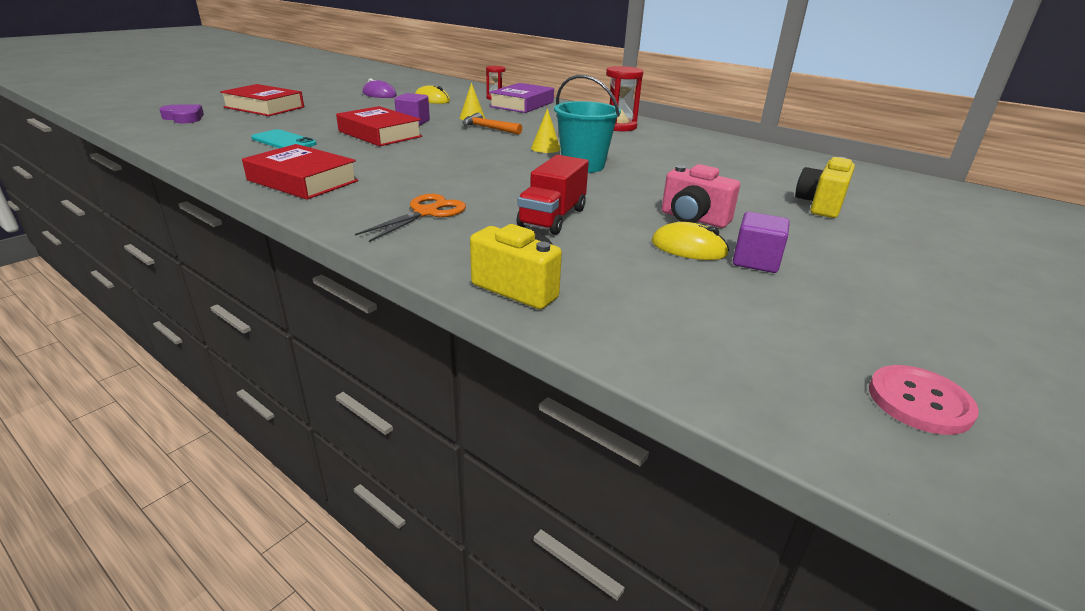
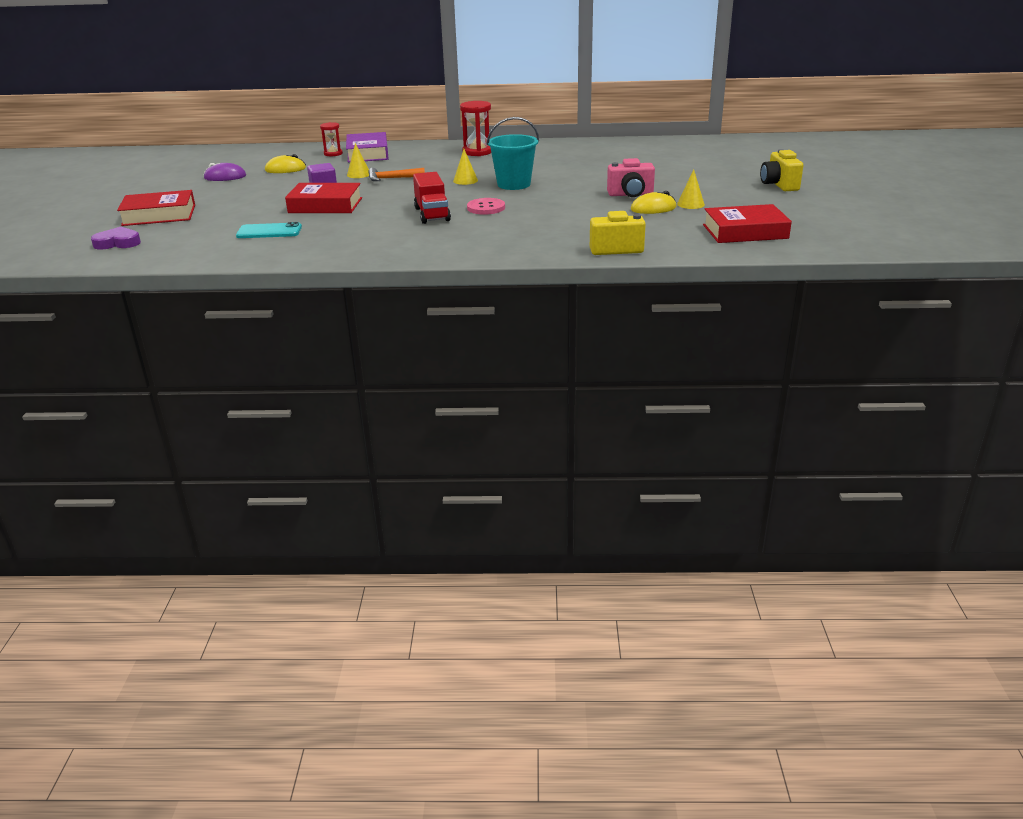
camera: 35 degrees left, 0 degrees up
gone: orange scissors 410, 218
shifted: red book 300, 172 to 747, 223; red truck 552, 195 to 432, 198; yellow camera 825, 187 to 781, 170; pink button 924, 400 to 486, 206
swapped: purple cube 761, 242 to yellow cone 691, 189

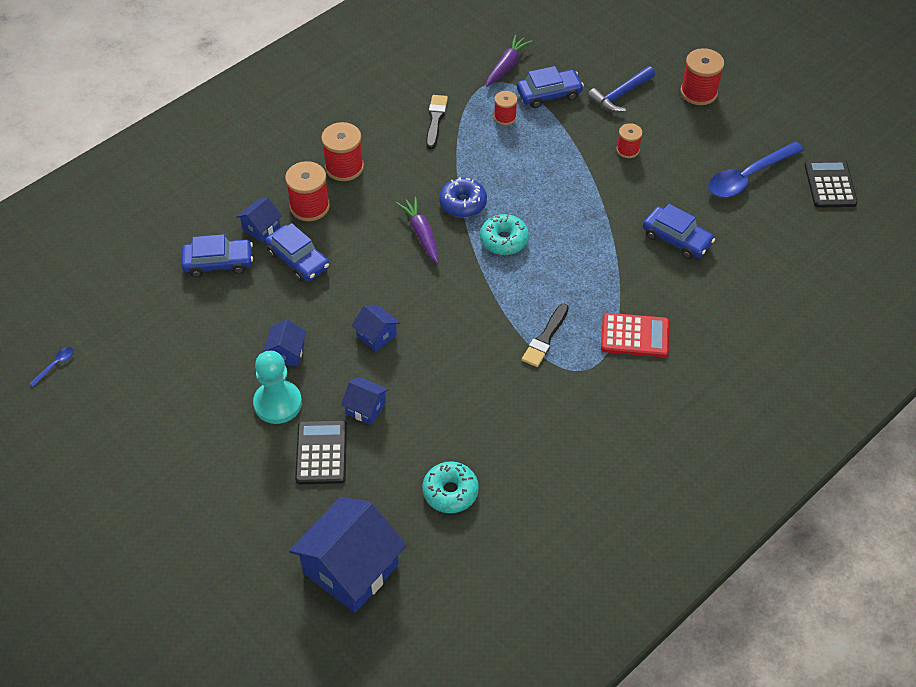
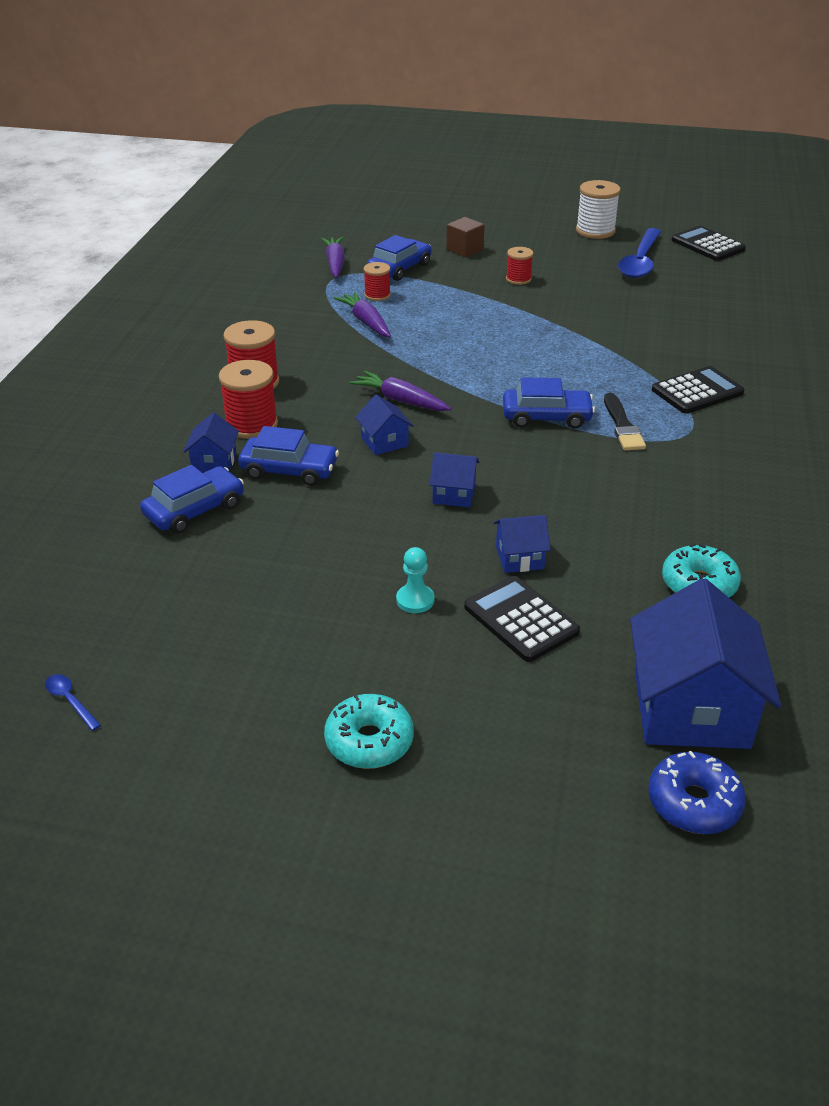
camera: 35 degrees left, 15 degrees down
gone: black brush 437, 122; red spool 702, 76
new: purple carrot 362, 314; white spool 598, 209
shifted: blue house 285, 343 to 384, 424; blue donut 463, 197 to 697, 792; turquoise donut 504, 234 to 369, 731; blue car 679, 231 to 549, 403
swapped: blue hammer 621, 89 to brown cube 465, 237
repainted: red calculator 635, 335 to black calculator 698, 390
rotated: blue spoon 51, 367 = 73, 702 45 degrees counterclockwise
scaled: turquoise pawn 277, 387 = 415, 580 x0.55

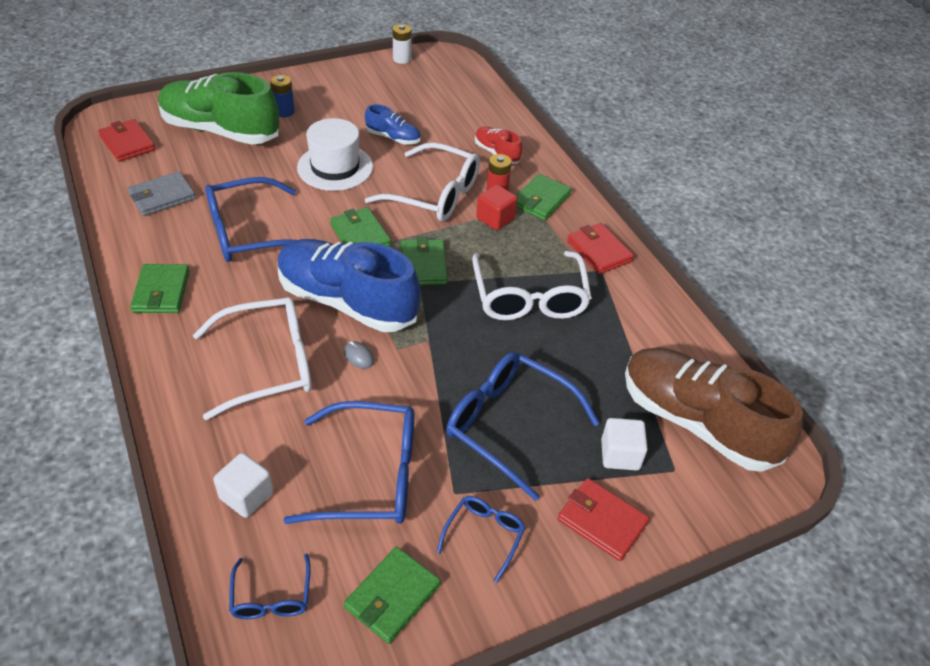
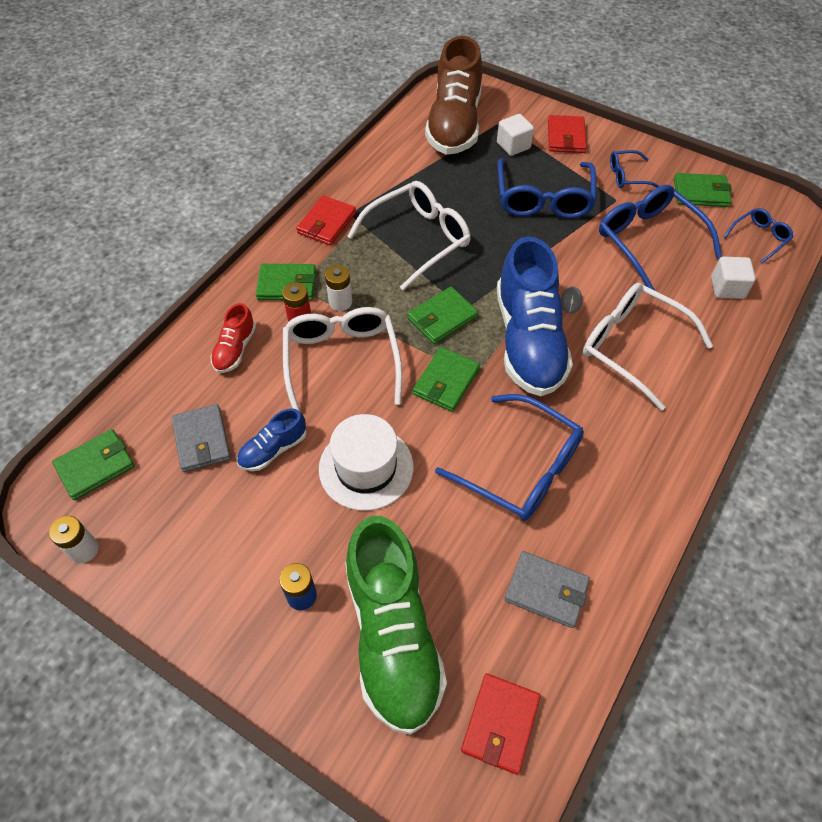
camera: 120 degrees left, 10 degrees up
new: grey wallet 201, 438
shifted: green wallet 160, 288 to 93, 464
swapped: red cube 497, 207 to white battery 338, 288
rotated: blue shoe 393, 124 = 272, 439 120 degrees counterclockwise

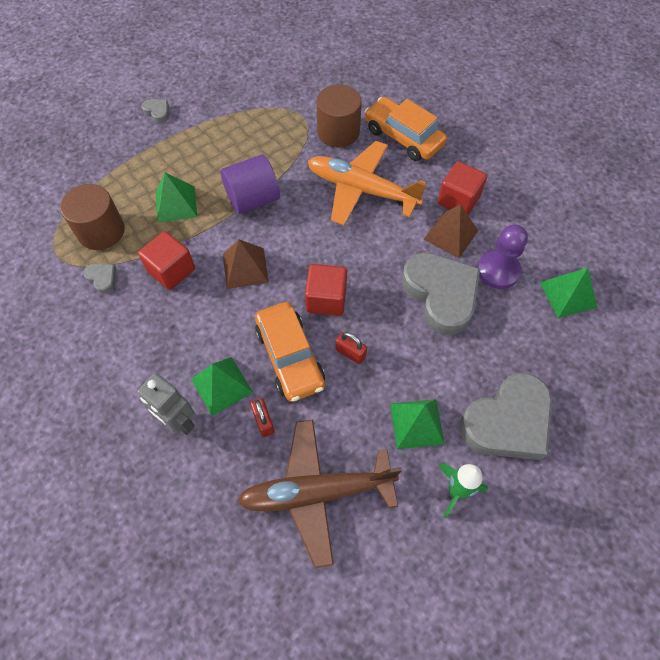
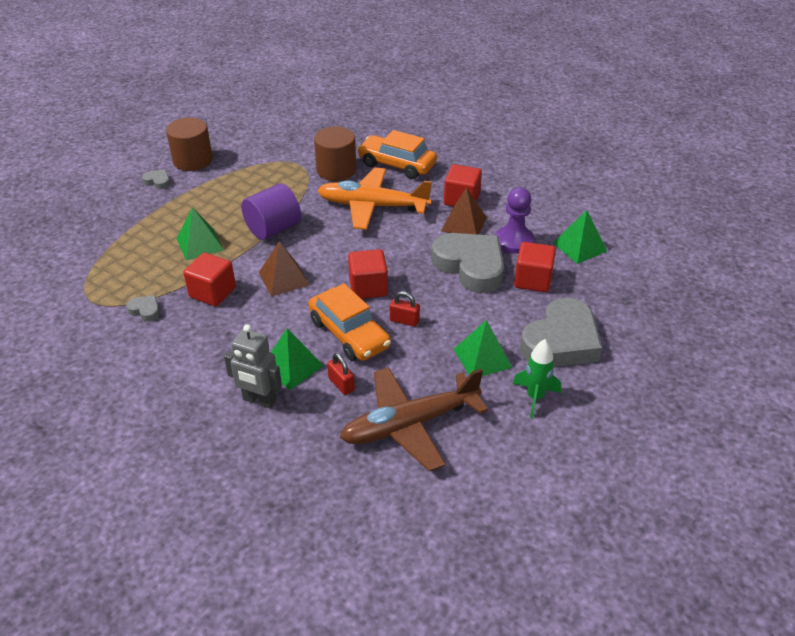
camera: 15 degrees left, 20 degrees down
new: red cube 535, 267
shifted: brown cylinder 92, 217 to 189, 144

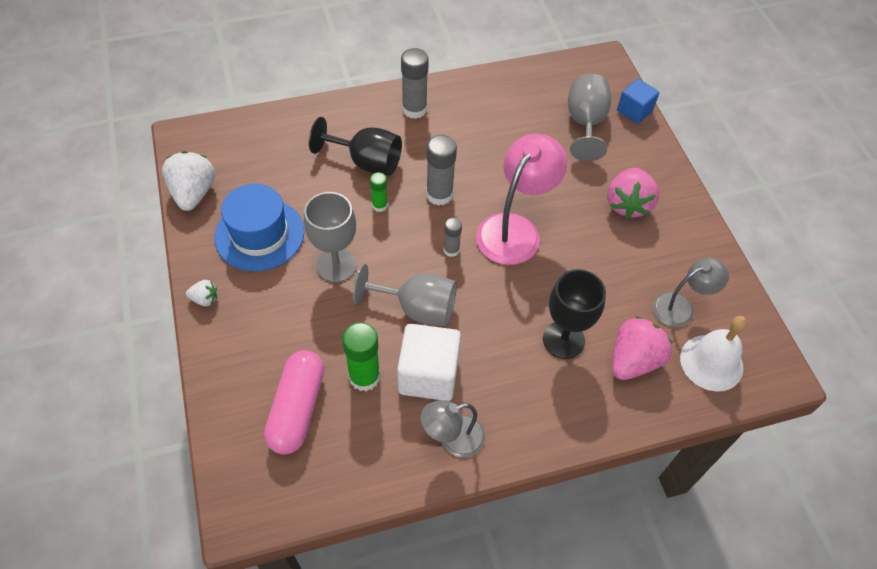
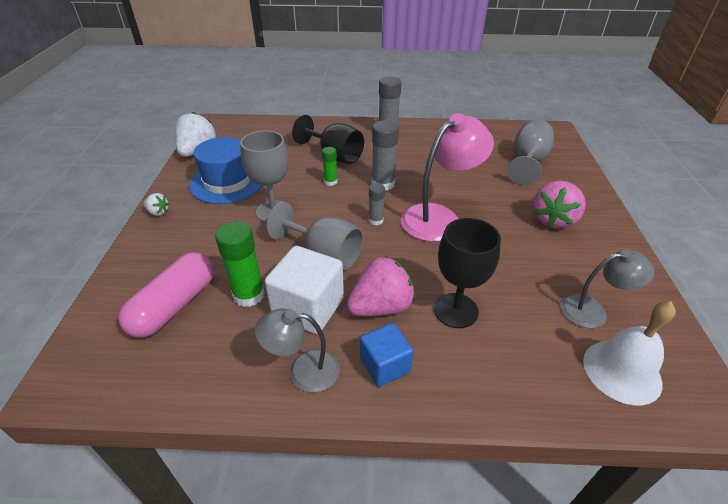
camera: 20 degrees right, 15 degrees down
shifted: pink strawberry 642, 348 to 381, 286; blue cube 638, 101 to 387, 355

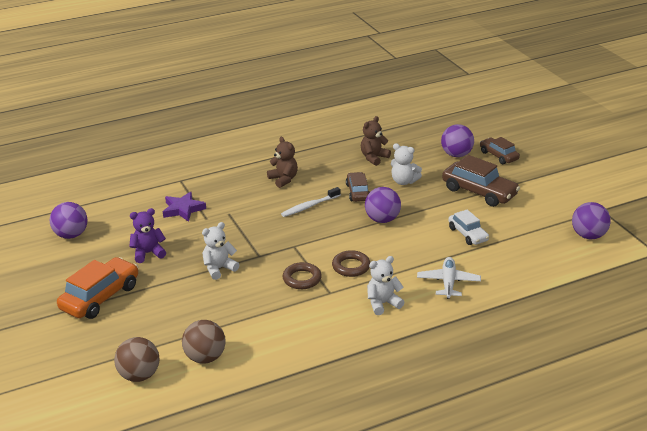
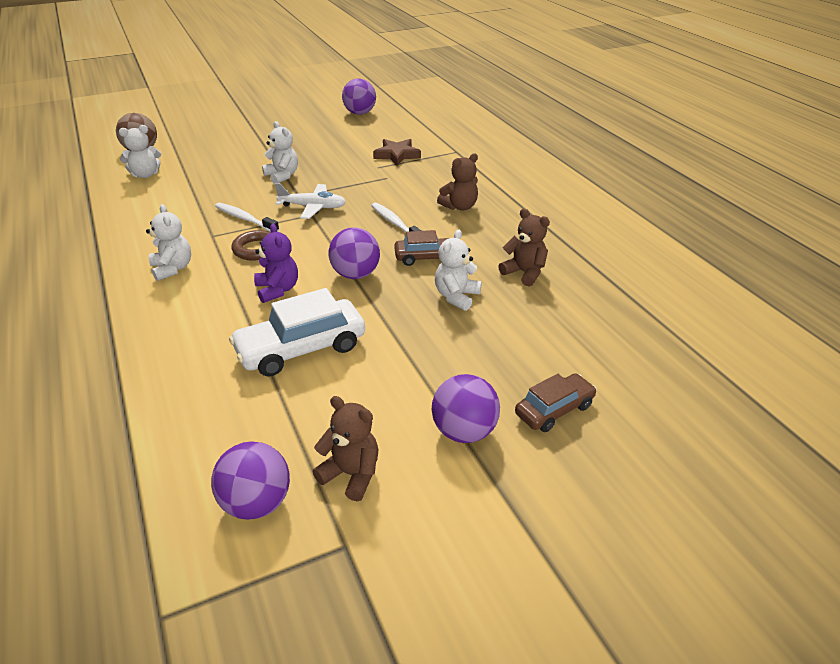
camera: 90 degrees right, 5 degrees up
gone: orange car 97, 288; brown car 481, 181
new: brown teddy bear 346, 448
shifted: purple teddy bear 147, 235 to 276, 263; white plane 449, 278 to 310, 201; purple ball 457, 140 to 466, 408
swapped: brown ball 204, 341 to white teddy bear 140, 151; brown ring 302, 275 to white toothbrush 247, 217
repainted: purple star 184, 206 to brown star 397, 152
scaled: white car 468, 227 = 297, 332 x1.65

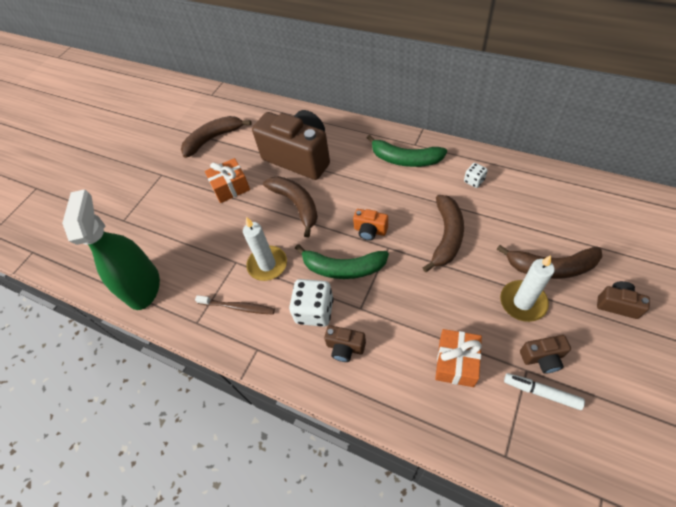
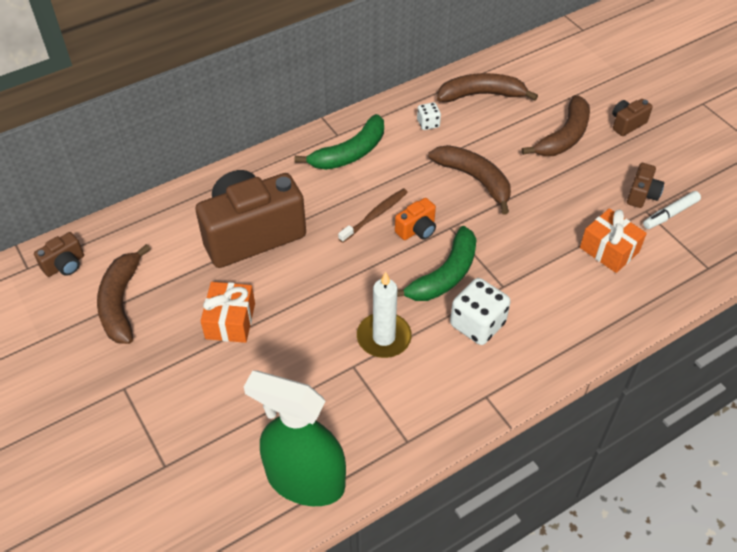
camera: 65 degrees left, 5 degrees down
gone: white candle 527, 288
shifted: brown toothbrush 235, 304 to 373, 215; brown banana 290, 206 to 487, 87; brown camera 345, 343 to 59, 254

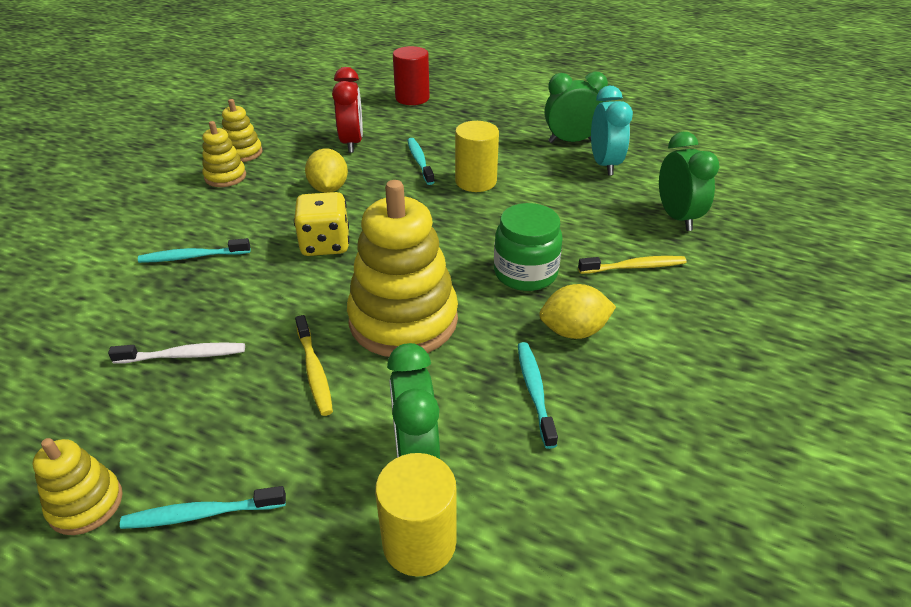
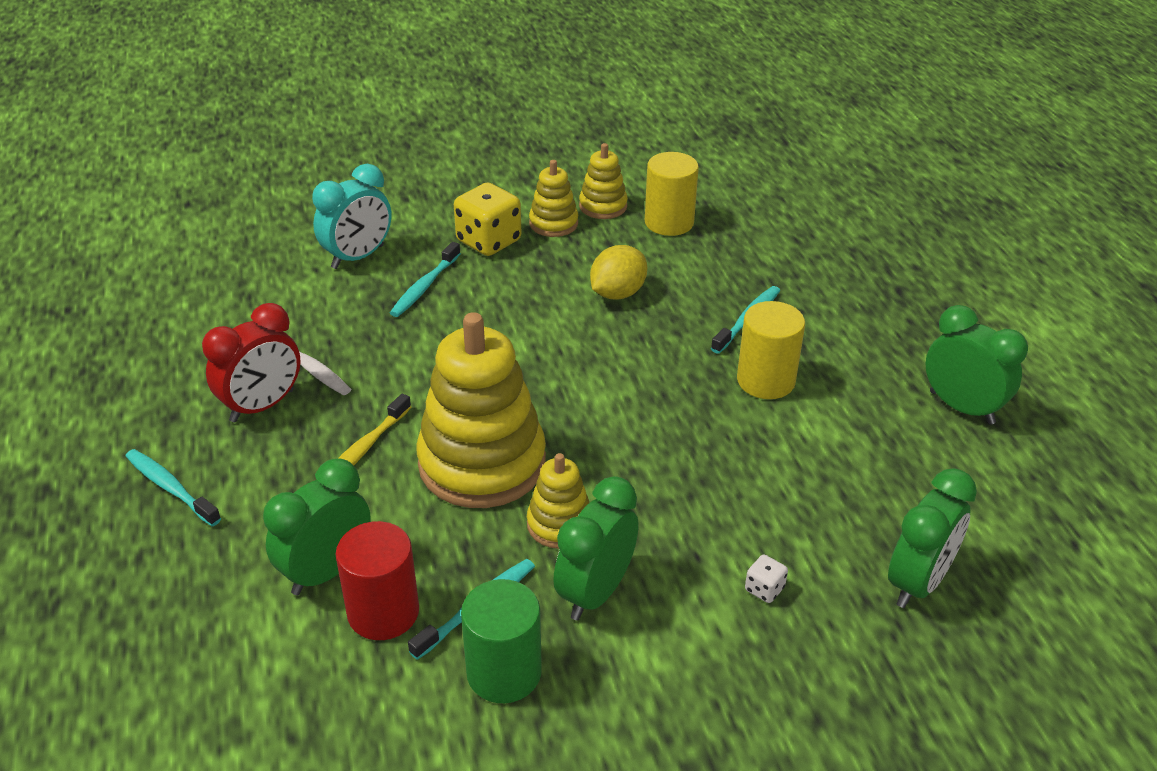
camera: 50 degrees right, 0 degrees up
gone: green jar 528, 247
new: green cylinder 501, 641
shifted: yellow stacking toy 78, 486 to 558, 501; yellow dice 321, 224 to 487, 219; red clock 347, 110 to 251, 362; yellow cylinder 415, 515 to 672, 194; red cylinder 411, 75 to 377, 580; turquoise clock 612, 131 to 352, 216
swapped: yellow lemon 577, 311 to green clock 596, 548; yellow toothbrush 632, 265 to white dice 766, 579
rotated: turquoise toothbrush 194, 250 = 425, 279 105 degrees counterclockwise

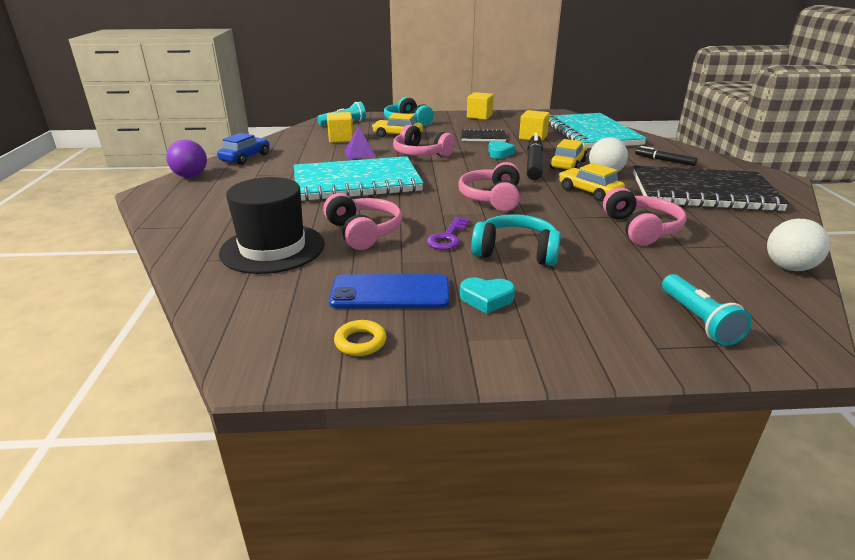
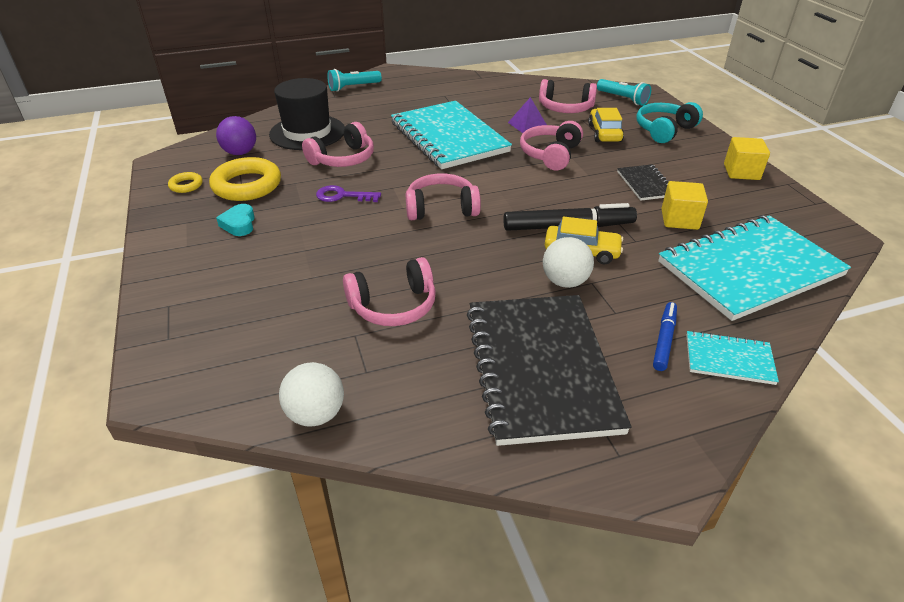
camera: 75 degrees right, 10 degrees up
gone: blue car 243, 149; turquoise headphones 516, 240; turquoise heart 501, 150; yellow car 592, 182
new: turquoise notebook 732, 357
shifted: purple ball 186, 158 to 236, 135; turquoise flashlight 707, 310 to 354, 80
swapped: yellow cube 340, 127 to pink headphones 568, 96; blue phone 389, 291 to yellow ring 245, 179
repainted: black marker 666, 156 to blue marker 665, 336

